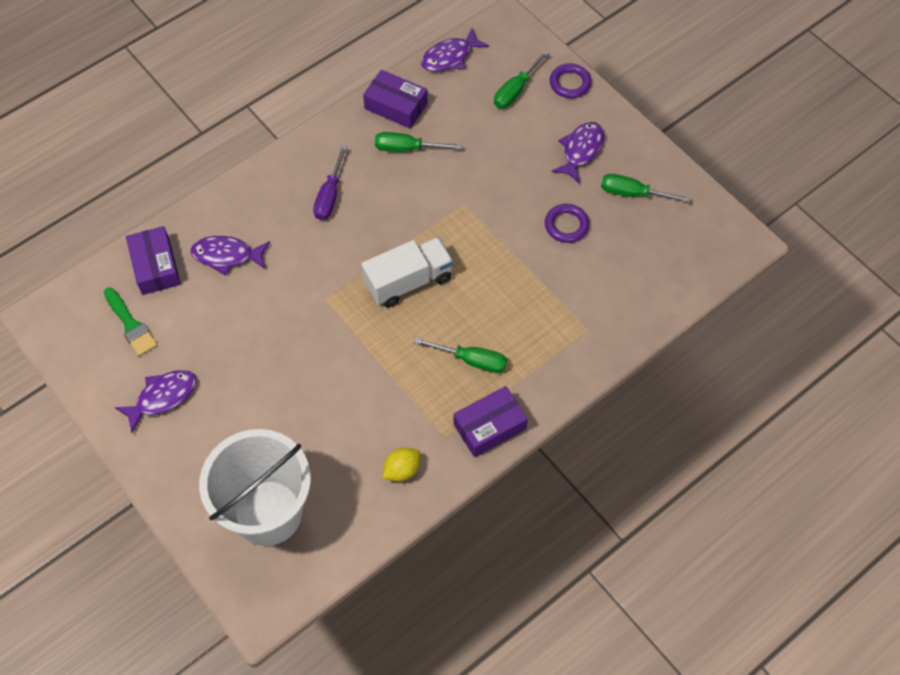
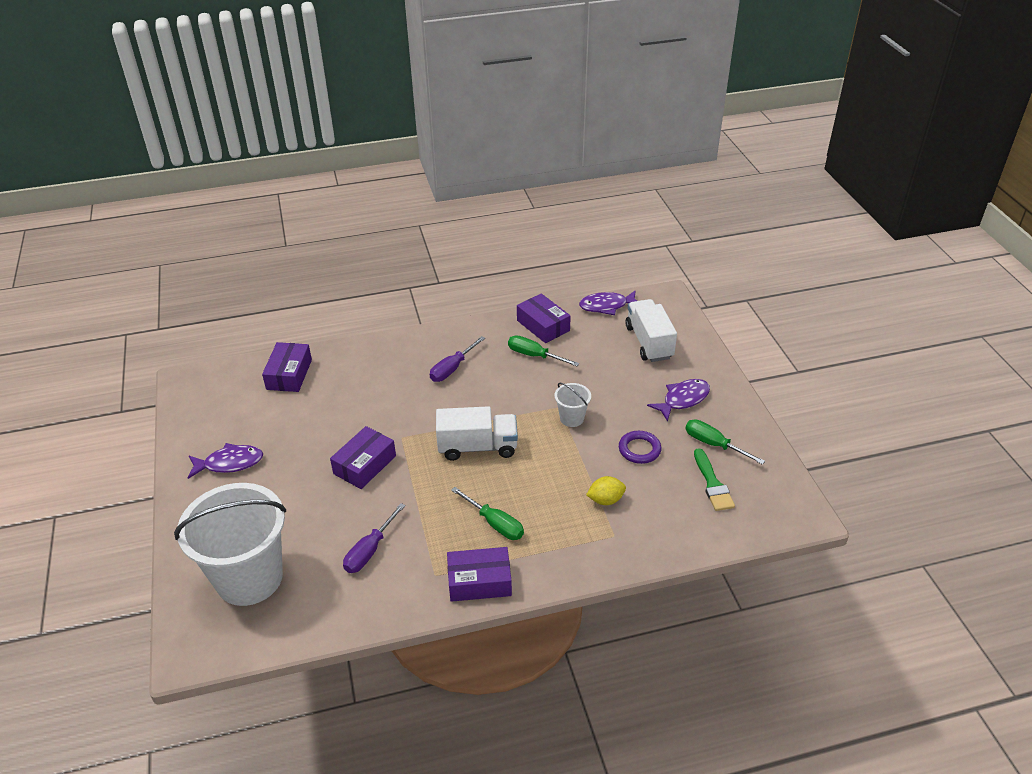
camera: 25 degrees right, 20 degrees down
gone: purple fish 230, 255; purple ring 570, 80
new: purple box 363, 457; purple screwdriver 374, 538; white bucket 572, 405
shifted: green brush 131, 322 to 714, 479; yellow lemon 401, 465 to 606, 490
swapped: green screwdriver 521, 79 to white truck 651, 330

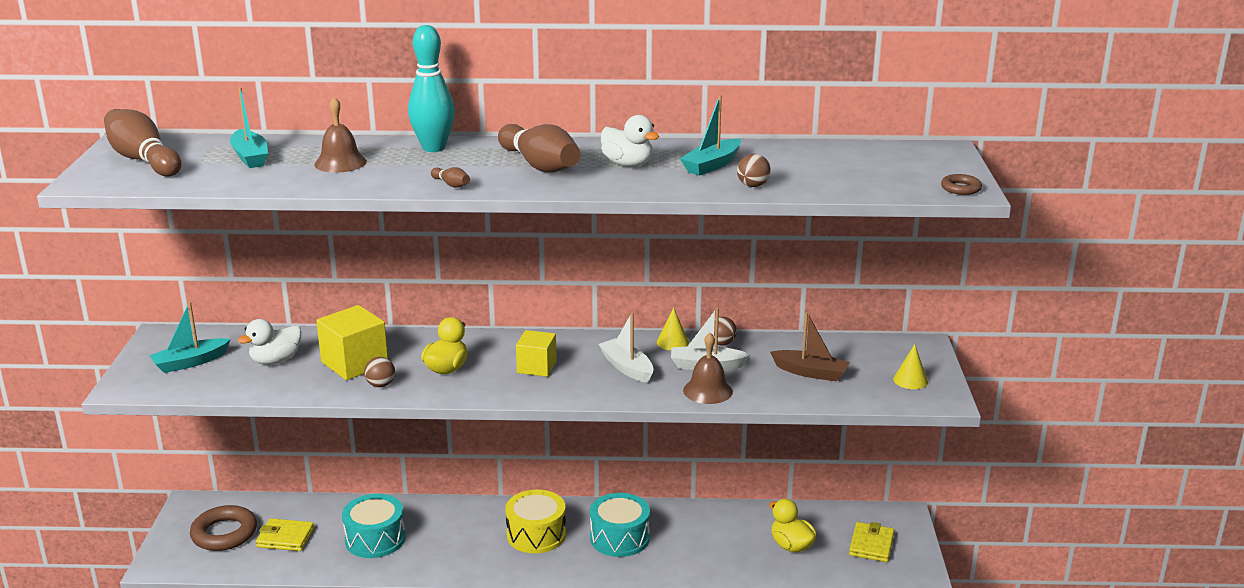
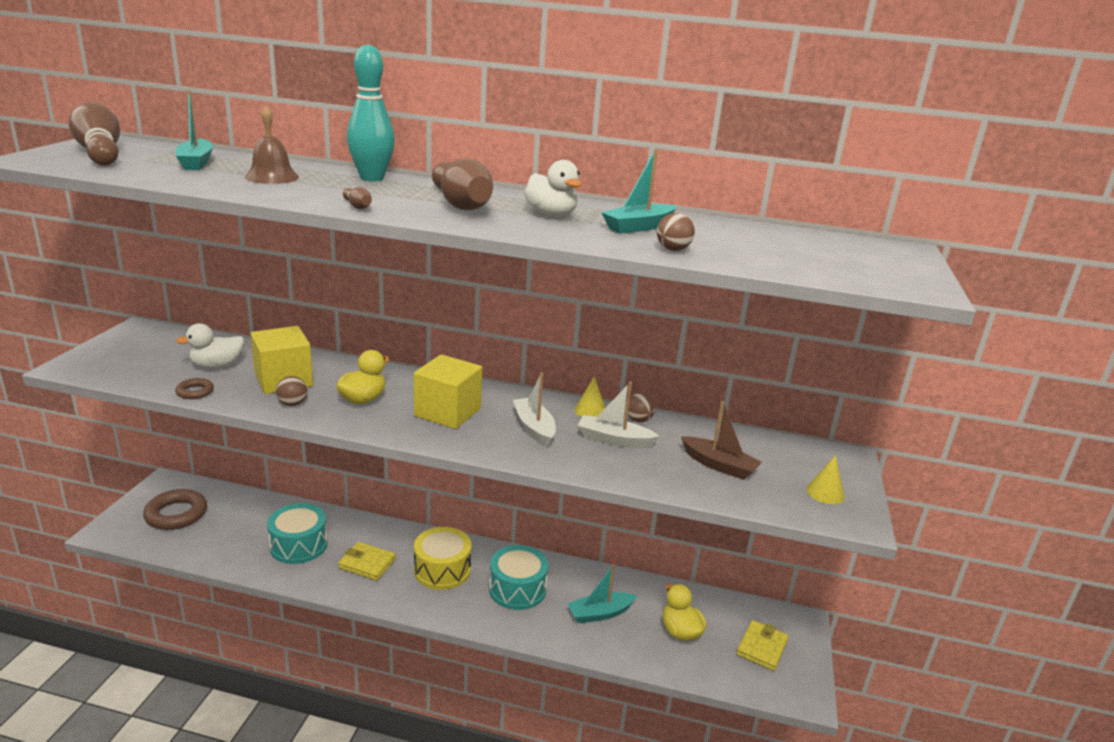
camera: 10 degrees right, 0 degrees up
gone: brown bell 708, 368
shifted: turquoise boat 190, 337 to 602, 593; yellow wallet 285, 534 to 367, 561; brown ring 961, 184 to 194, 388
scaled: yellow cube 536, 353 = 448, 391 x1.53

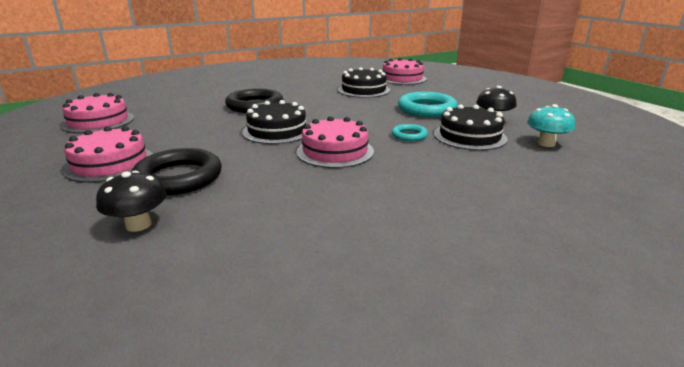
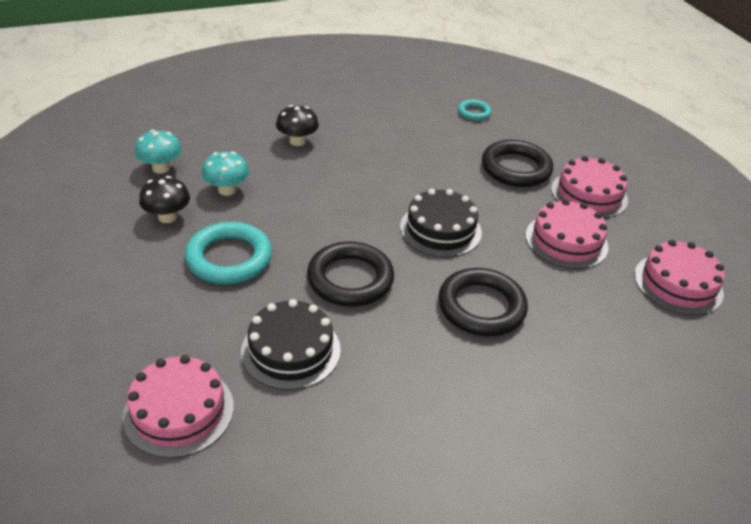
camera: 175 degrees left, 15 degrees up
new: black ring 350, 274
shifted: black mushroom 131, 201 to 297, 125; pink cake 335, 142 to 567, 234; turquoise ring 410, 132 to 475, 110
swapped: black cake 470, 127 to turquoise mushroom 225, 174

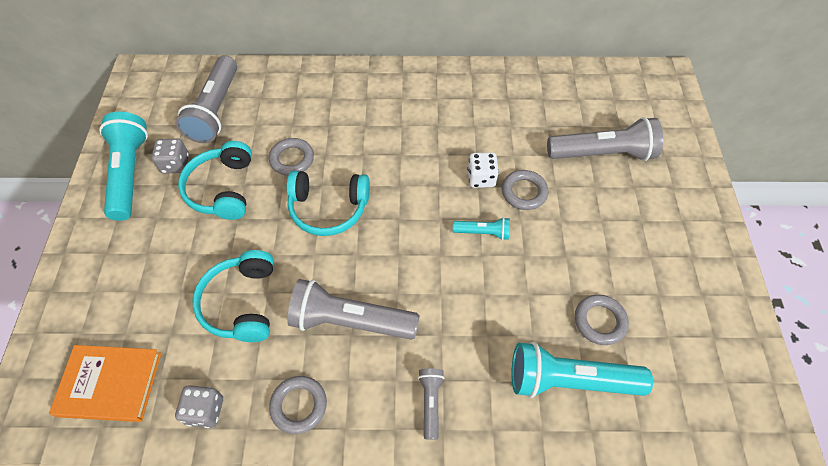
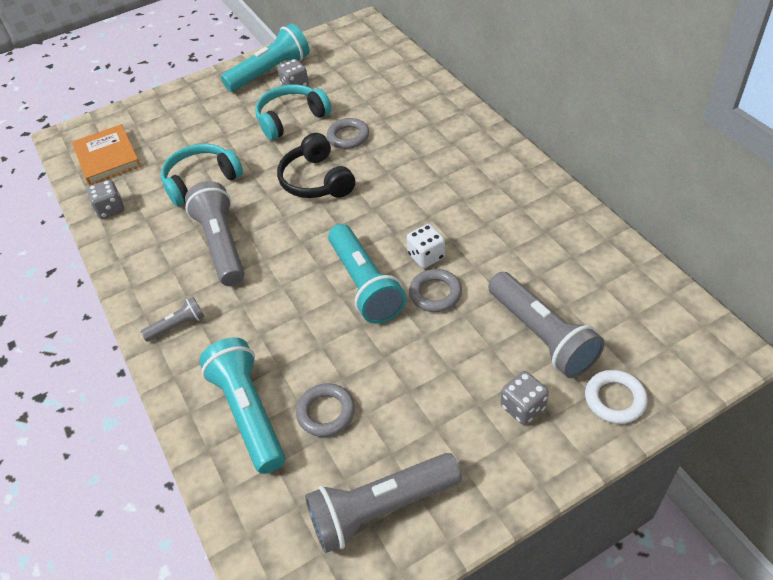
camera: 65 degrees right, 10 degrees down
gone: grey ring 298, 405
new: grey dice 525, 398; white ring 616, 397
shifted: grey flashlight 206, 99 to 383, 503
repainted: turquoise headphones 328, 203 to black headphones 316, 165
scaled: turquoise flashlight 481, 228 = 367, 274 x2.02

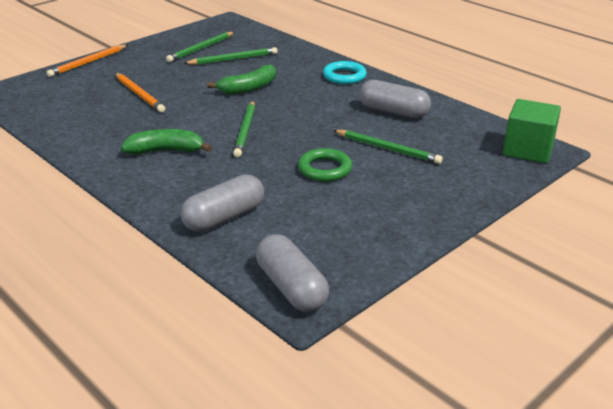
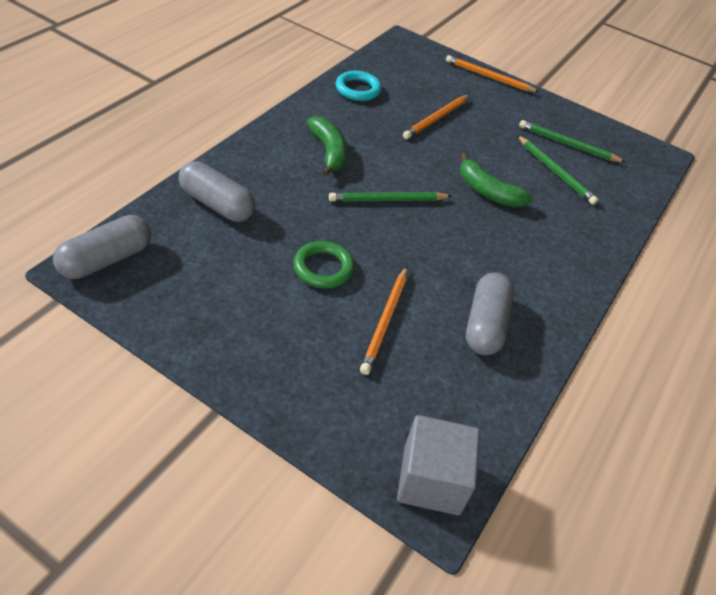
camera: 70 degrees right, 15 degrees up
shifted: turquoise ring 345, 72 to 359, 86
repainted: green pencil 388, 147 to orange pencil 383, 321; green cube 532, 131 to grey cube 438, 465

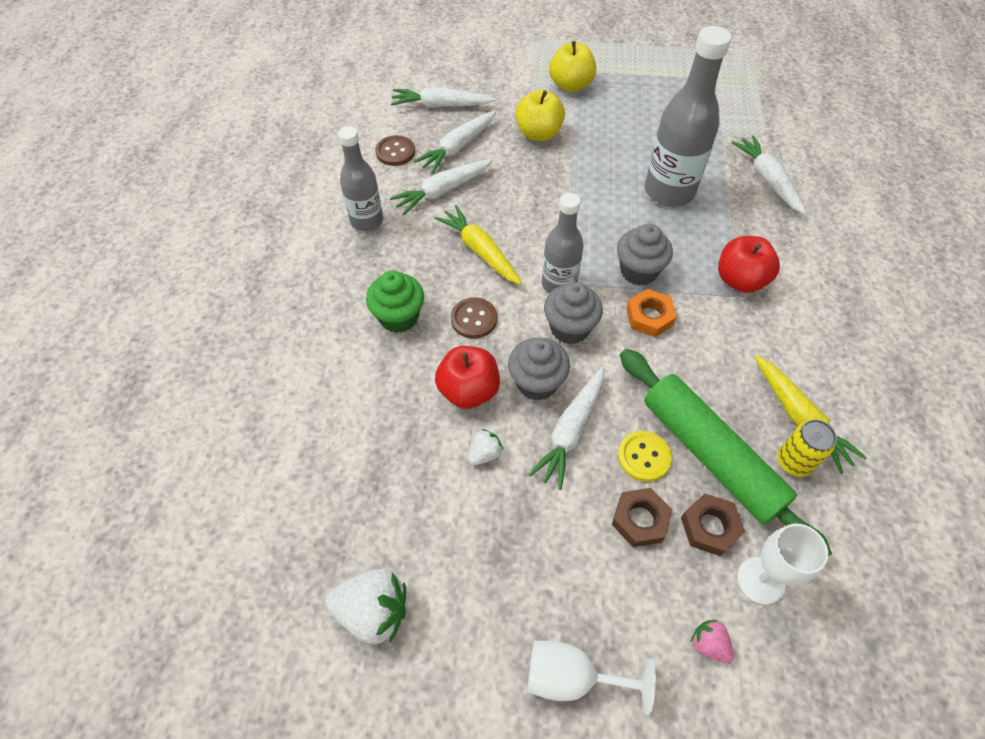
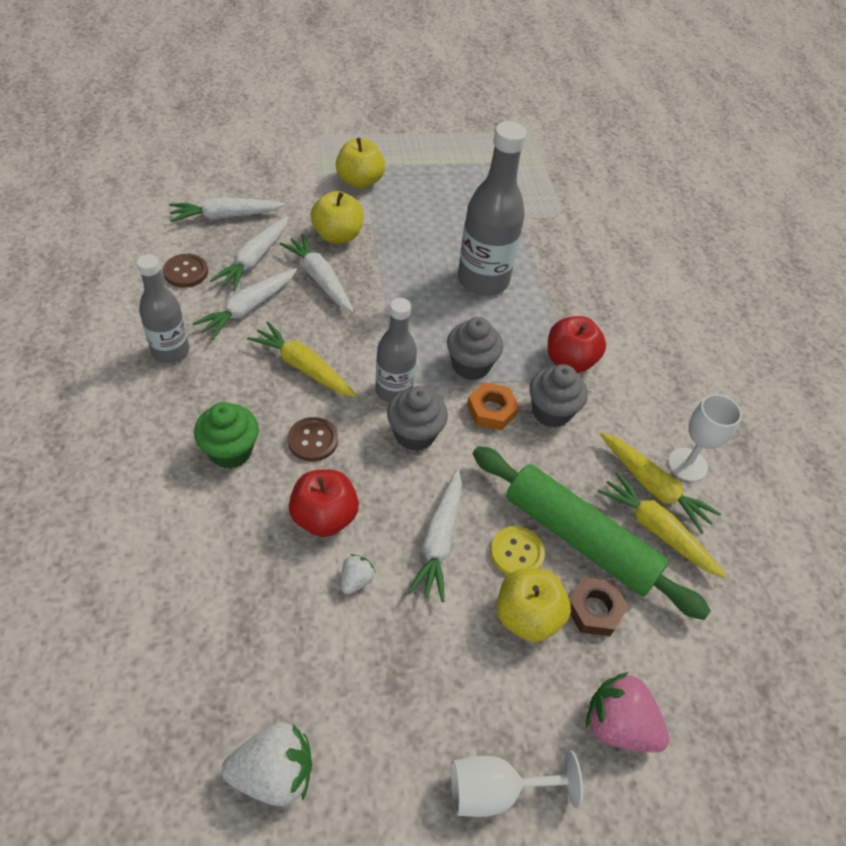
camera: 20 degrees left, 5 degrees down
shifted: grey cupcake 539, 369 to 558, 396; white carrot 769, 175 to 316, 273; white goblet 782, 564 to 705, 438
swapped: brown nut 642, 517 to yellow apple 534, 605; yellow can 807, 448 to yellow carrot 662, 525
scaled: pink strawberry 712, 641 = 628, 712 x1.91

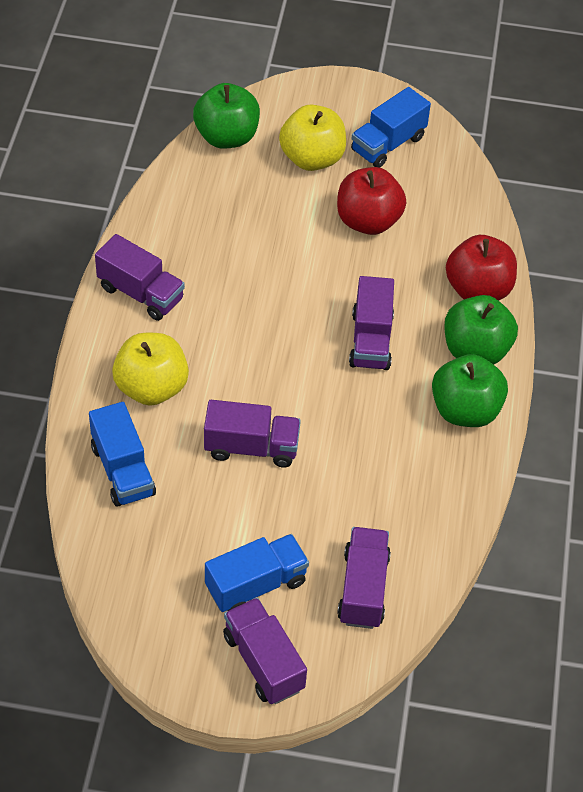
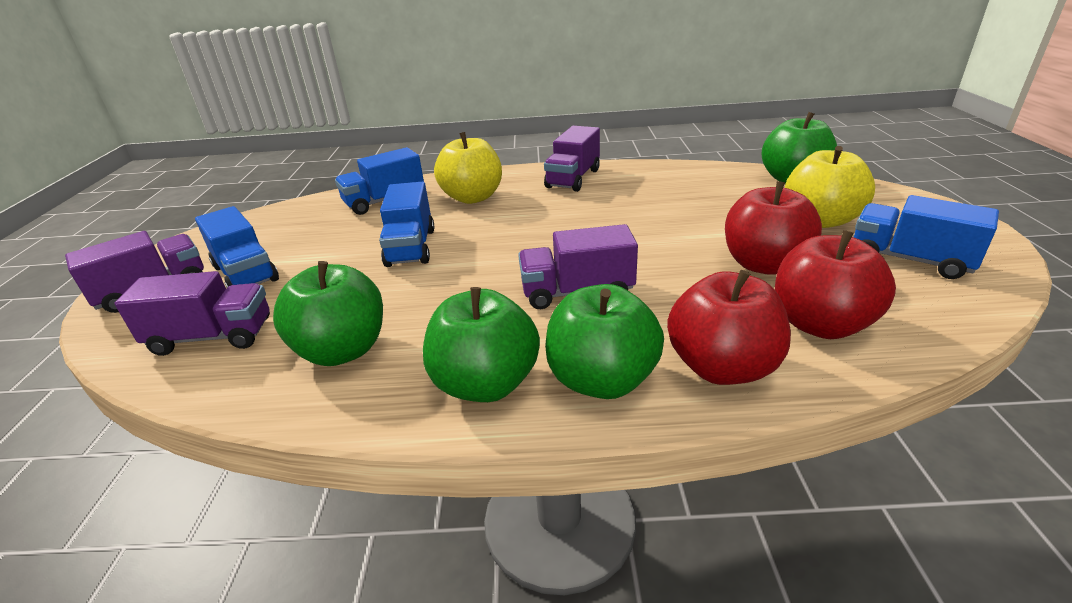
camera: 85 degrees right, 20 degrees down
new: green apple 328, 313; red apple 835, 284
repainted: purple truck 252, 433 to blue truck 406, 224

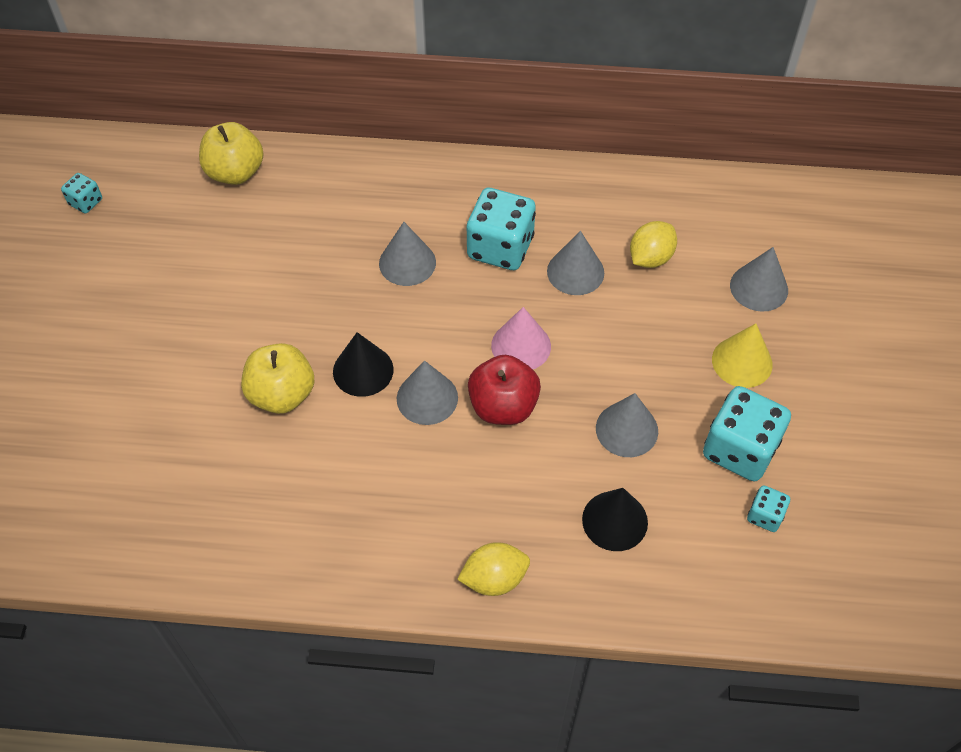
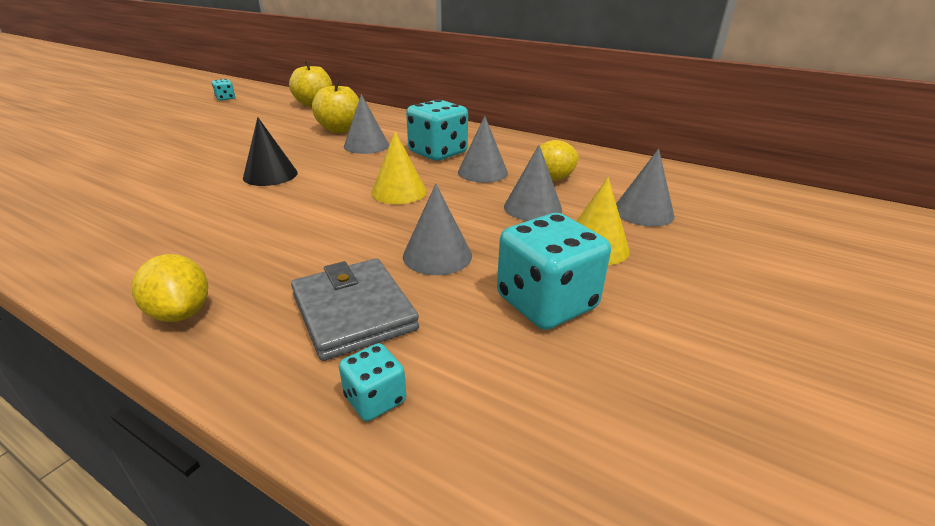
camera: 25 degrees right, 25 degrees down
gone: red apple 504, 390
shifted: yellow apple 277, 378 to 335, 106; grey cone 427, 392 to 533, 183; turquoise dice 768, 508 to 372, 382
swapped: black cone 615, 519 to grey wallet 355, 309
repainted: pink cone 521, 338 to yellow cone 399, 167
rotated: yellow lemon 493, 569 = 170, 288 45 degrees clockwise

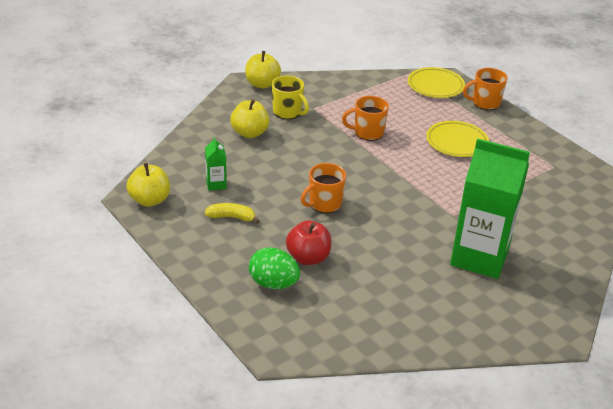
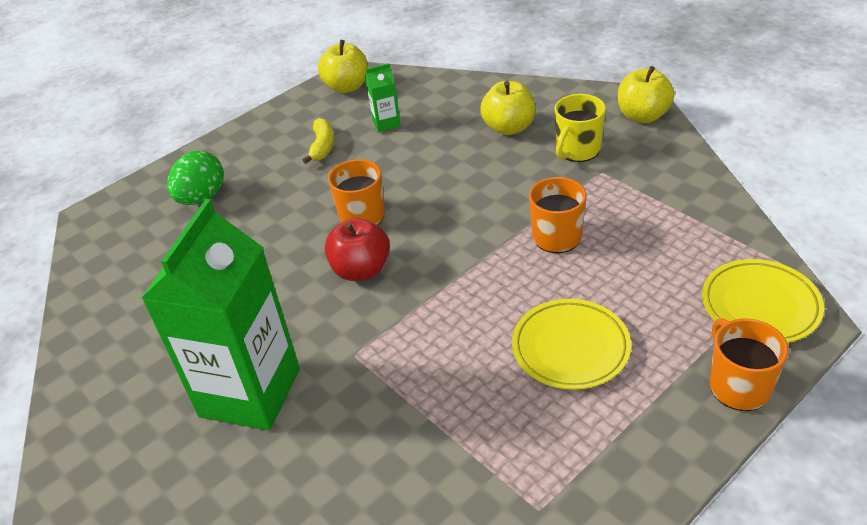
camera: 90 degrees right, 5 degrees up
shifted: red apple 309, 243 to 357, 249

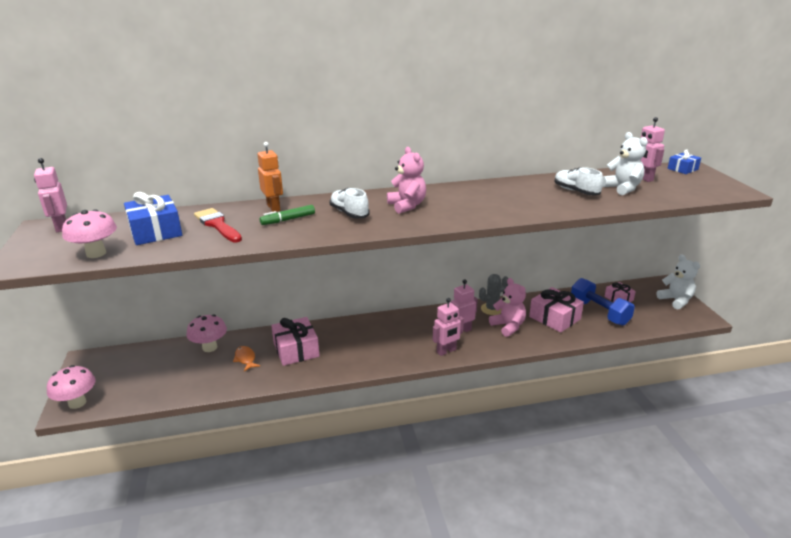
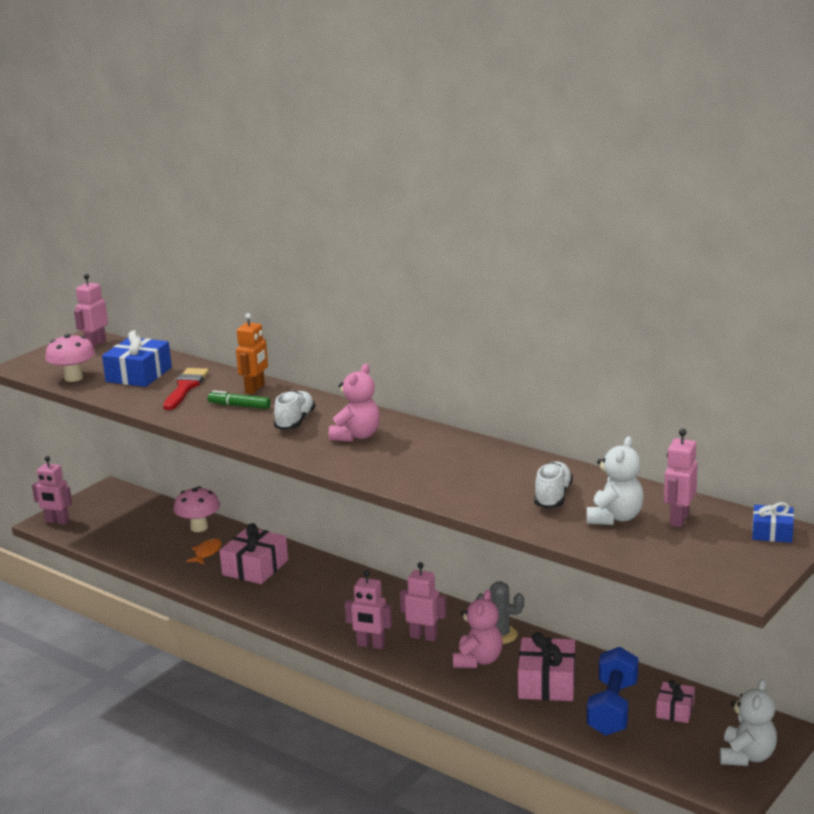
camera: 50 degrees right, 5 degrees down
swapped: pink mushroom 71, 387 to pink robot 52, 490

